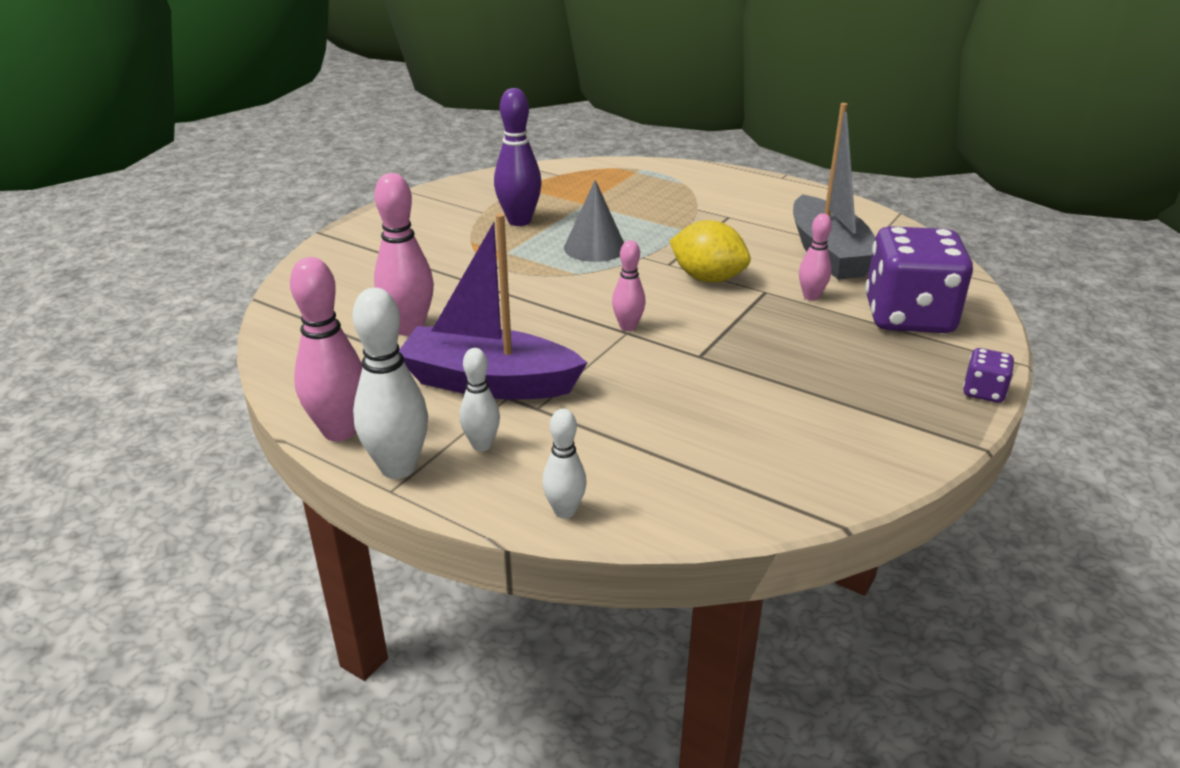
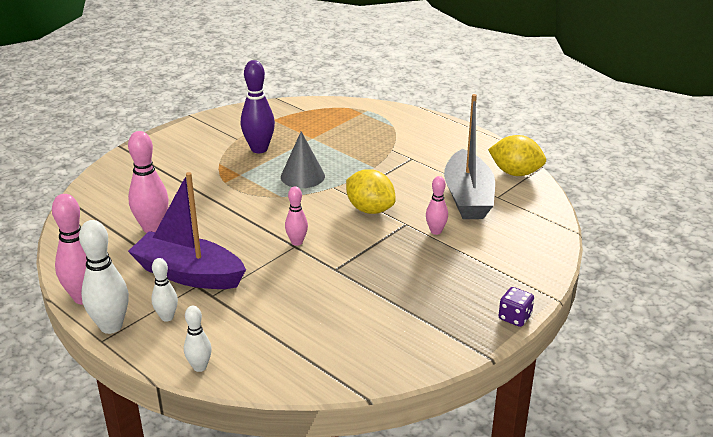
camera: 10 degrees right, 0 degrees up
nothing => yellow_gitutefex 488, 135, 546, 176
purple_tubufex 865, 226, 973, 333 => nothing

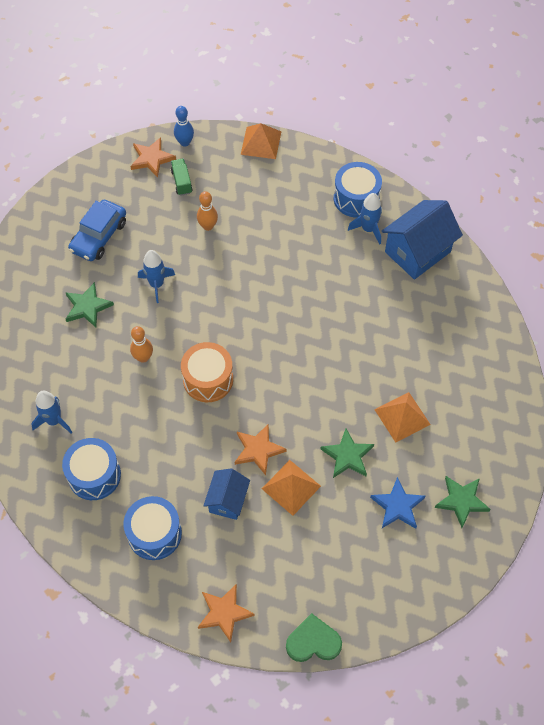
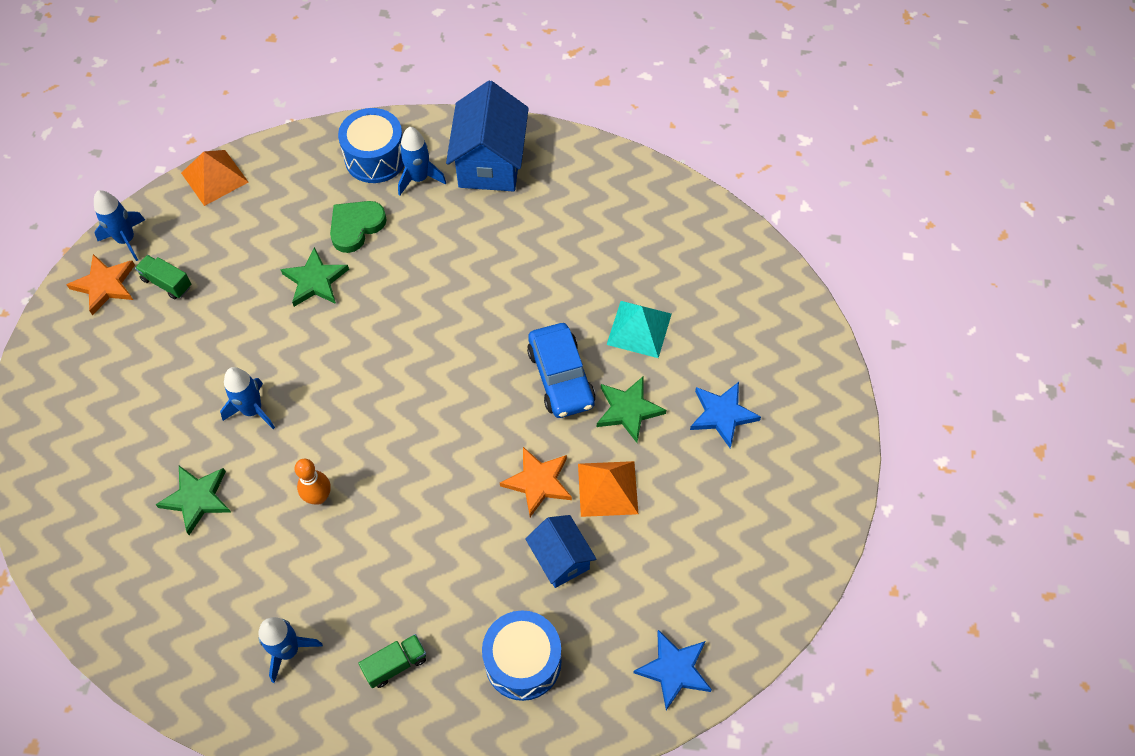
camera: 45 degrees left, 0 degrees up
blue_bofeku 174, 106, 194, 147 => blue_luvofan 94, 190, 145, 261
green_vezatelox 434, 476, 491, 528 => green_vezatelox 280, 247, 349, 307, move
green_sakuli 286, 613, 342, 662 => green_sakuli 330, 201, 387, 253, move
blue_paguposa 62, 438, 121, 500 => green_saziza 358, 634, 426, 688
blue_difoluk 68, 200, 126, 261 => blue_difoluk 527, 323, 596, 418, move
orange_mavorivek 374, 392, 431, 442 => turquoise_mavorivek 607, 301, 672, 358
orange_vezatelox 198, 584, 255, 642 => blue_vezatelox 633, 630, 712, 710
orange_paguposa 181, 342, 233, 402 => nothing
orange_bofeku 197, 191, 218, 231 => nothing

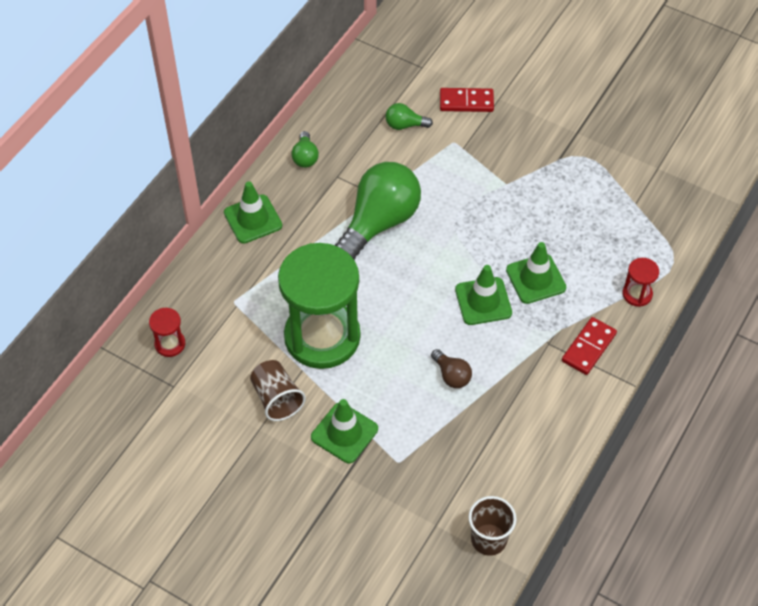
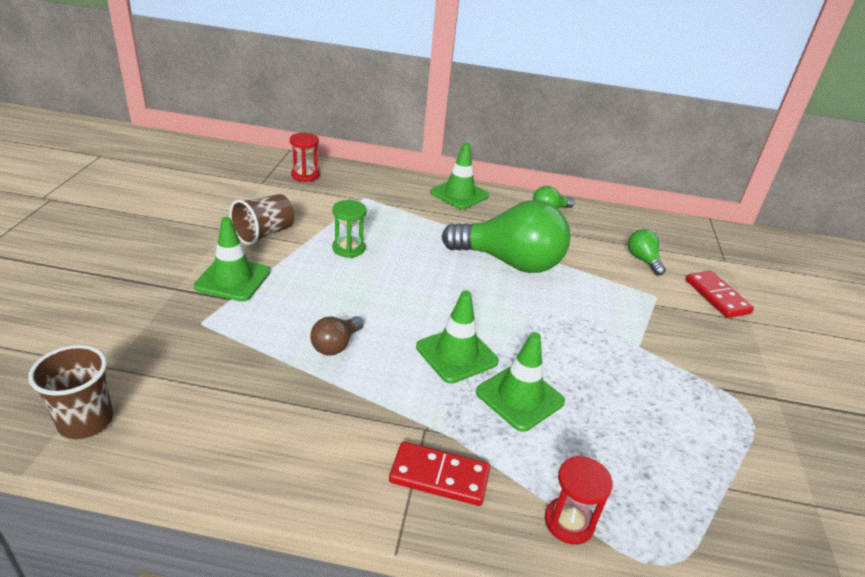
camera: 65 degrees right, 20 degrees down
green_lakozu 278, 243, 361, 369 => green_lakozu 332, 200, 367, 258, x0.40

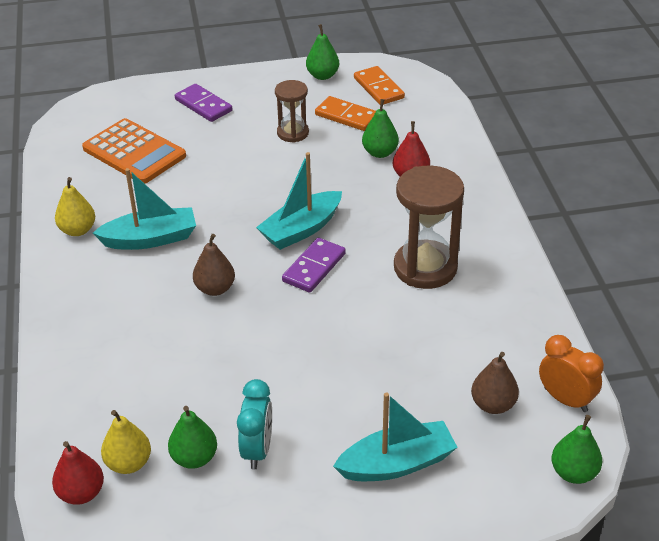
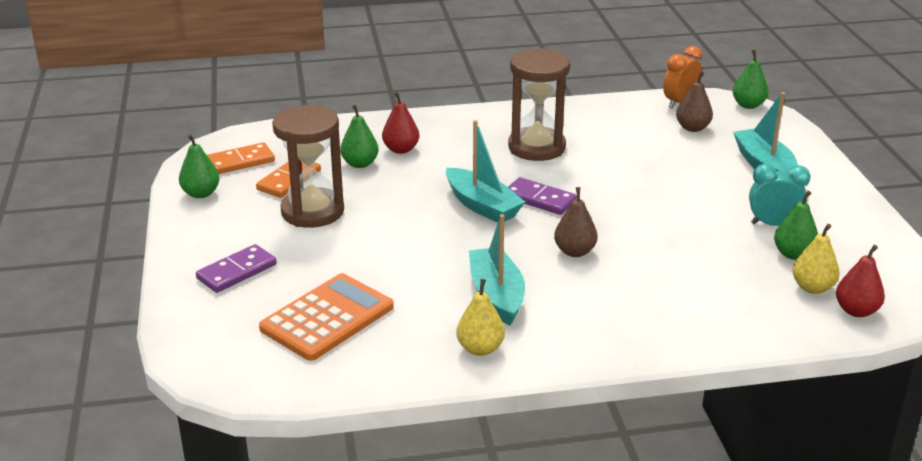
camera: 90 degrees left, 10 degrees down
brown_lakozu 275, 80, 309, 143 => brown_lakozu 272, 105, 344, 228, x1.73

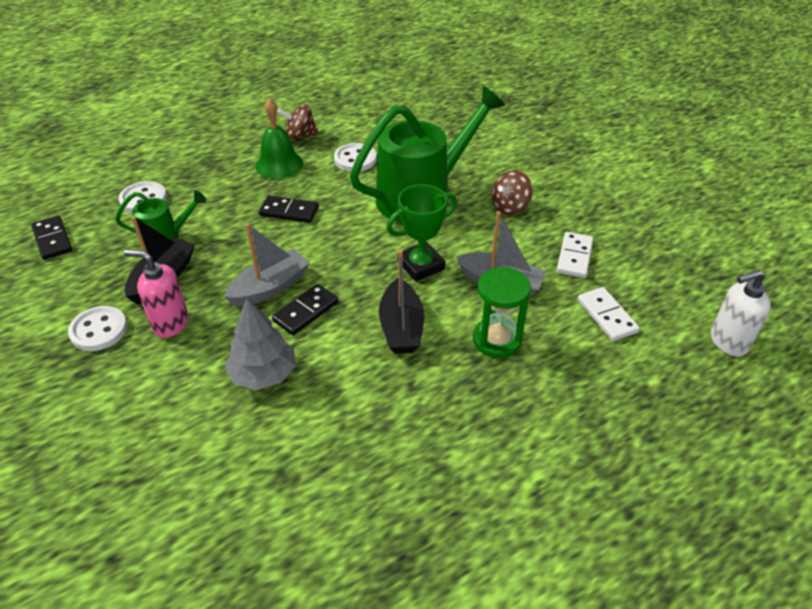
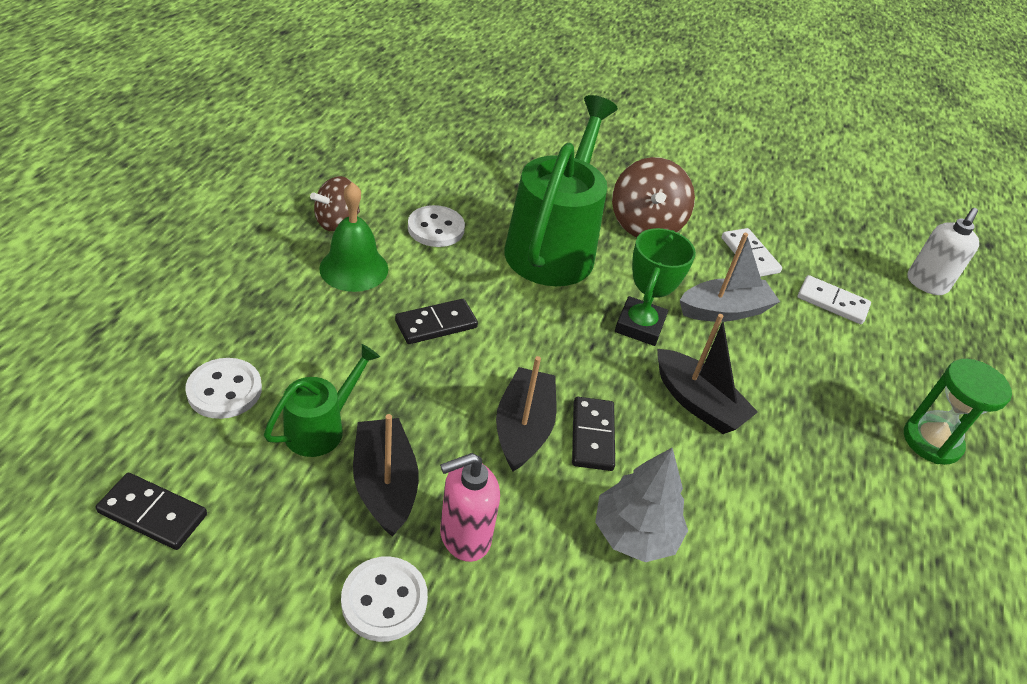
camera: 45 degrees left, 0 degrees up
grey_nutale 224, 223, 310, 307 => black_nutale 496, 356, 556, 472
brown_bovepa 492, 170, 533, 215 => brown_bovepa 612, 157, 695, 238, x1.56
green_lakozu 473, 267, 531, 358 => green_lakozu 904, 359, 1012, 465, move

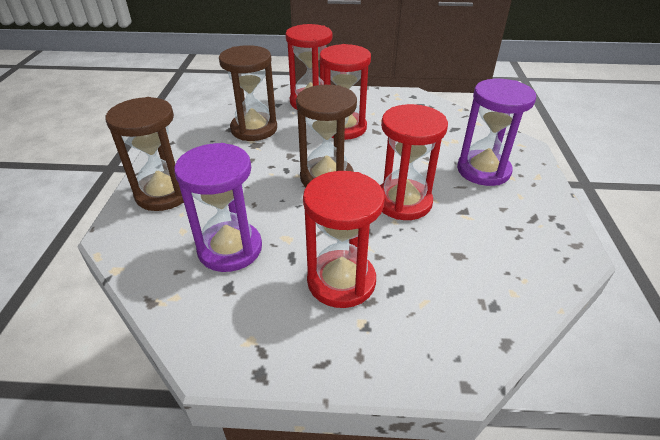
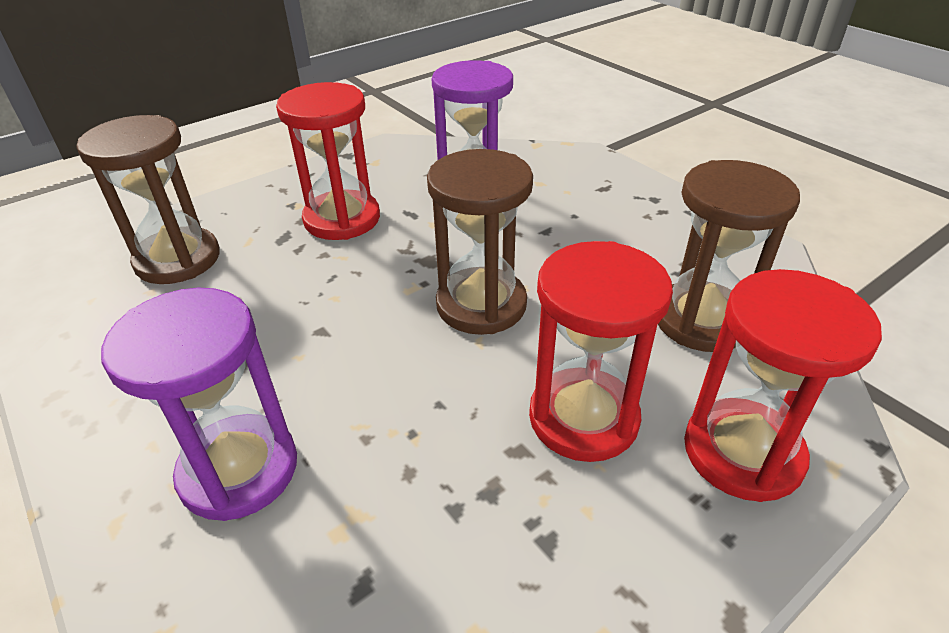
camera: 140 degrees right, 0 degrees up
brown_lakozu 105, 97, 184, 211 => brown_lakozu 77, 115, 220, 284, move
red_lakozu 380, 104, 448, 220 => nothing

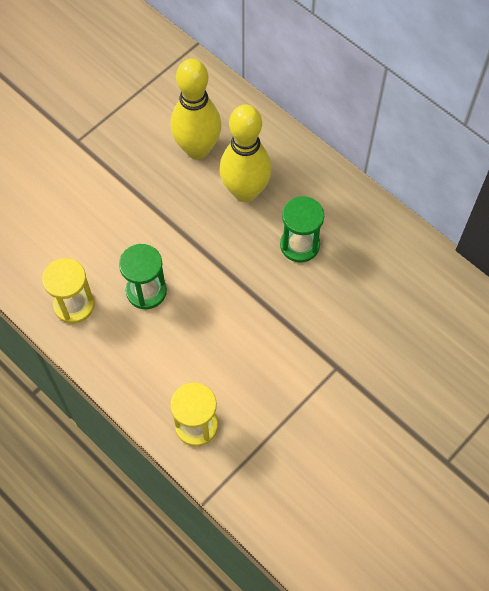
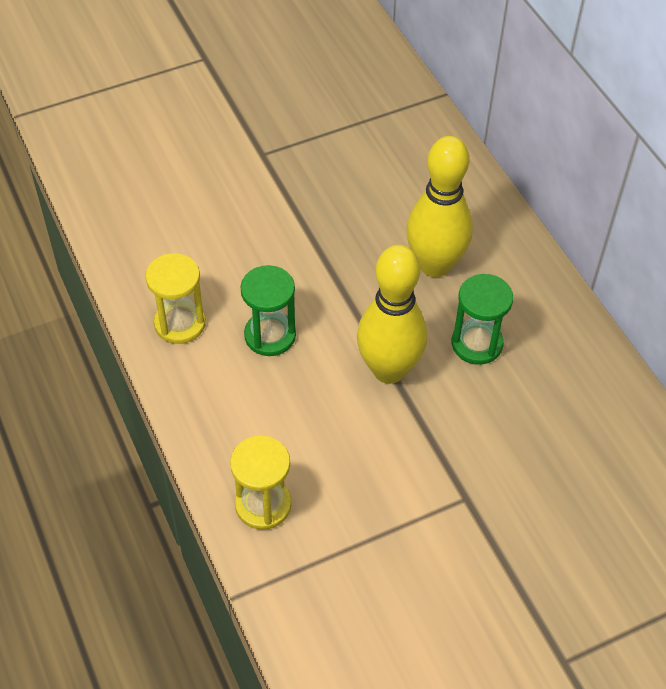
camera: 20 degrees right, 10 degrees down
yellow_bofeku 170, 58, 221, 159 => yellow_bofeku 357, 245, 427, 384, move

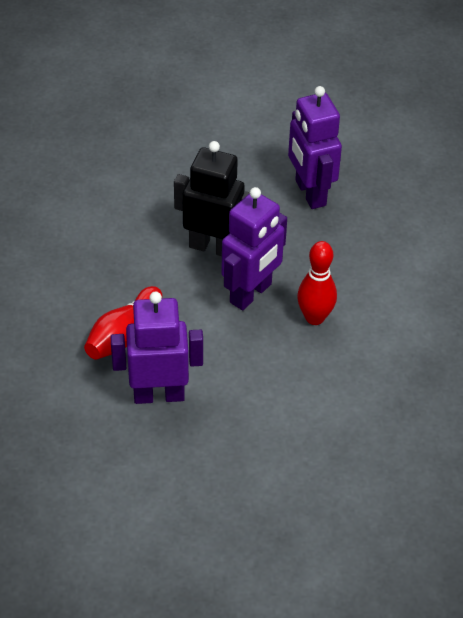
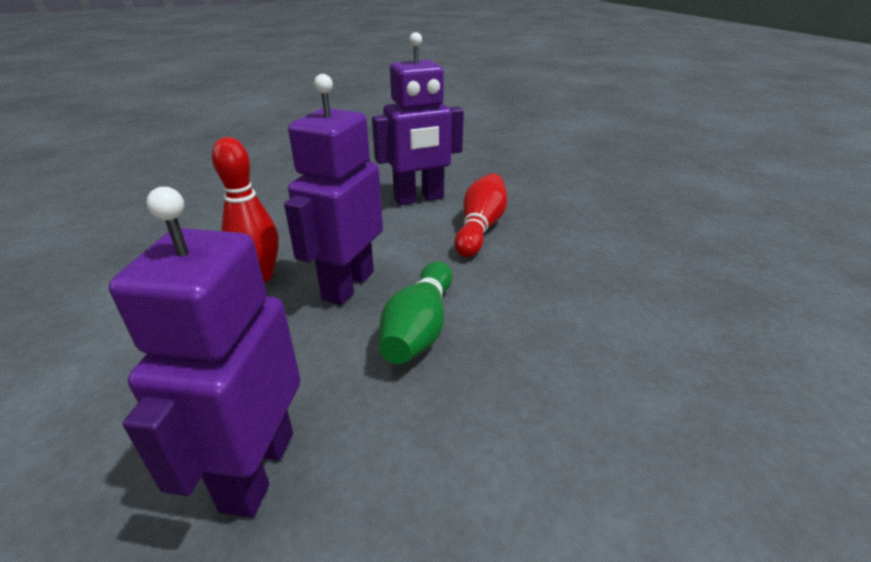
camera: 165 degrees right, 15 degrees down
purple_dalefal 288, 86, 342, 209 => purple_dalefal 109, 187, 300, 518, 135 degrees counterclockwise
black_dalefal 174, 141, 250, 256 => green_bofeku 379, 261, 452, 364

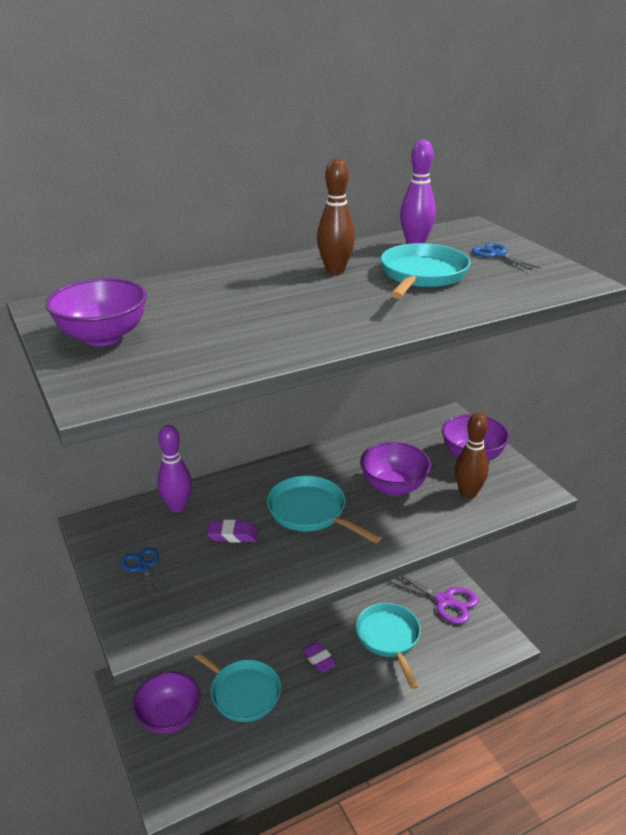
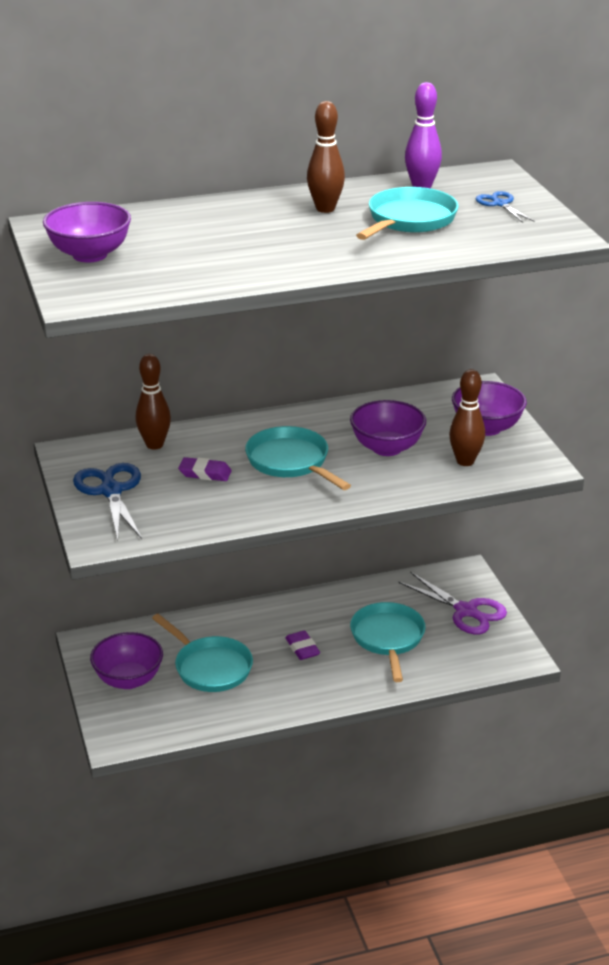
camera: 10 degrees right, 0 degrees up
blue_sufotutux 120, 548, 166, 601 => blue_sufotutux 73, 463, 142, 540, x1.79
purple_bofeku 157, 425, 192, 513 => brown_bofeku 136, 354, 171, 449

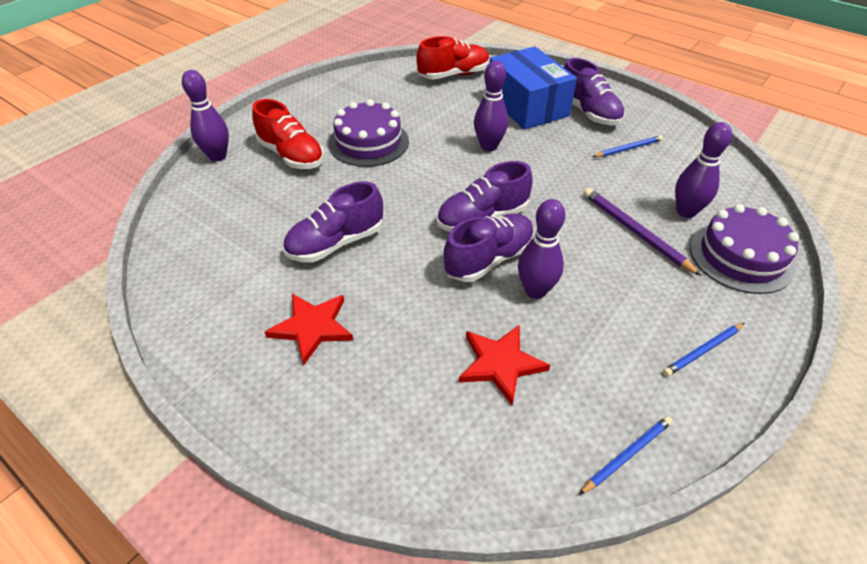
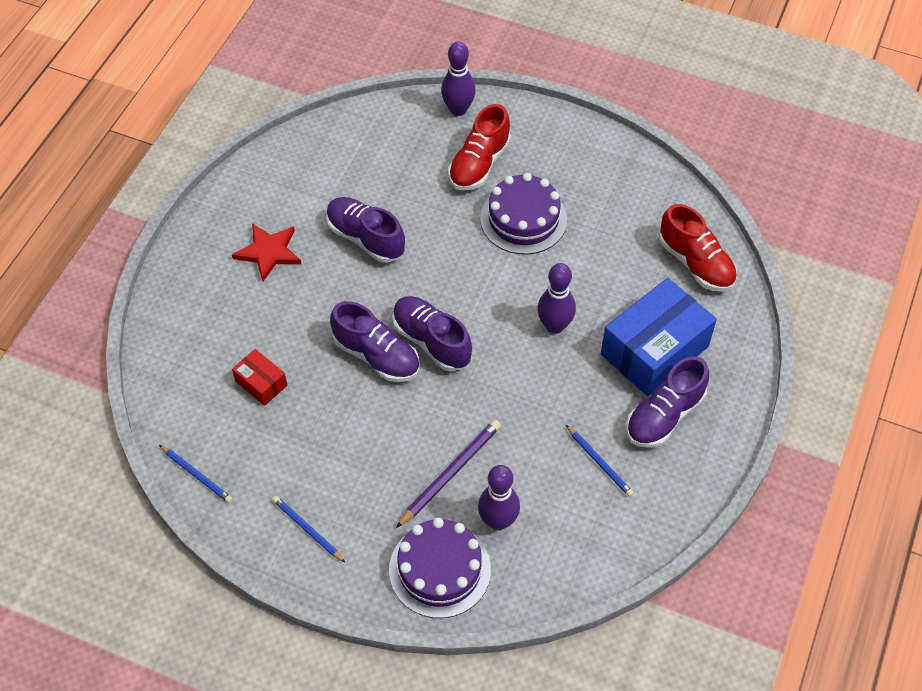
camera: 75 degrees right, 10 degrees up
red_vezatelox 459, 325, 550, 405 => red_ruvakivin 232, 349, 287, 406
purple_bofeku 518, 199, 565, 299 => nothing

